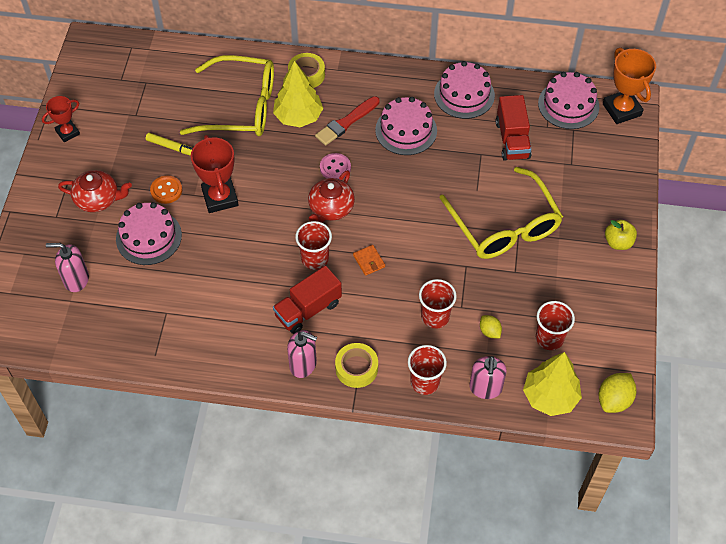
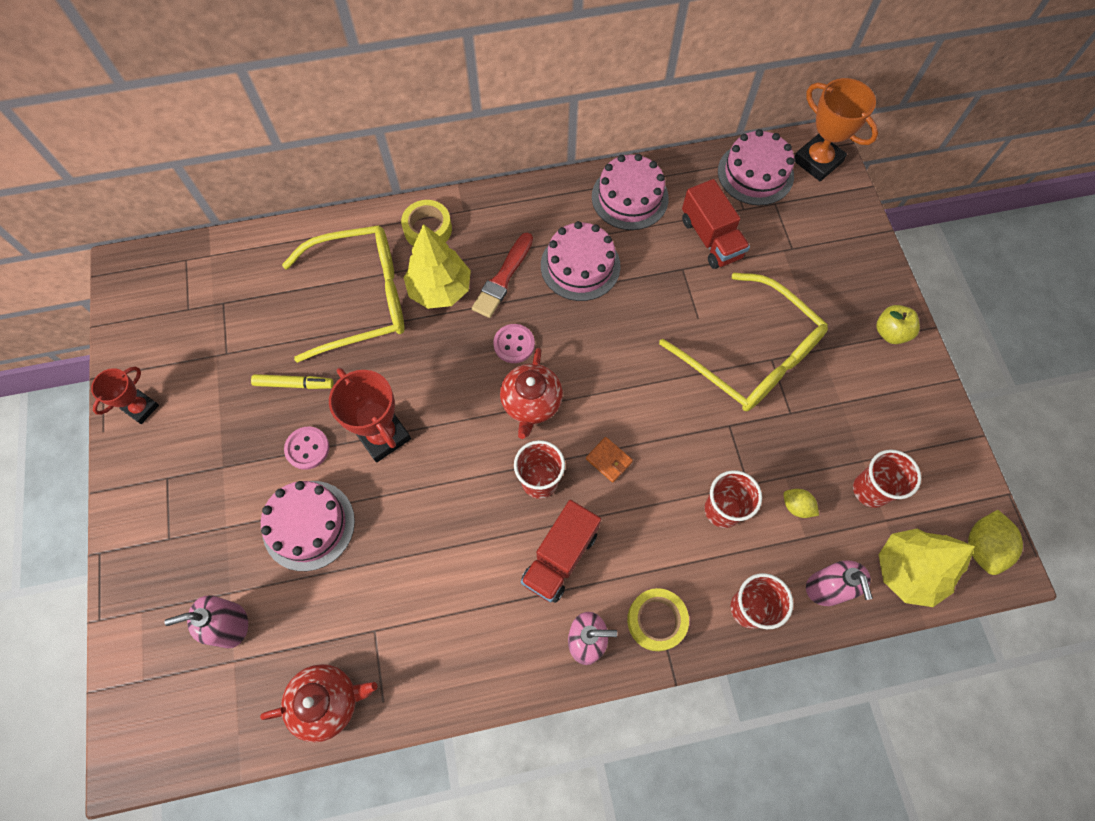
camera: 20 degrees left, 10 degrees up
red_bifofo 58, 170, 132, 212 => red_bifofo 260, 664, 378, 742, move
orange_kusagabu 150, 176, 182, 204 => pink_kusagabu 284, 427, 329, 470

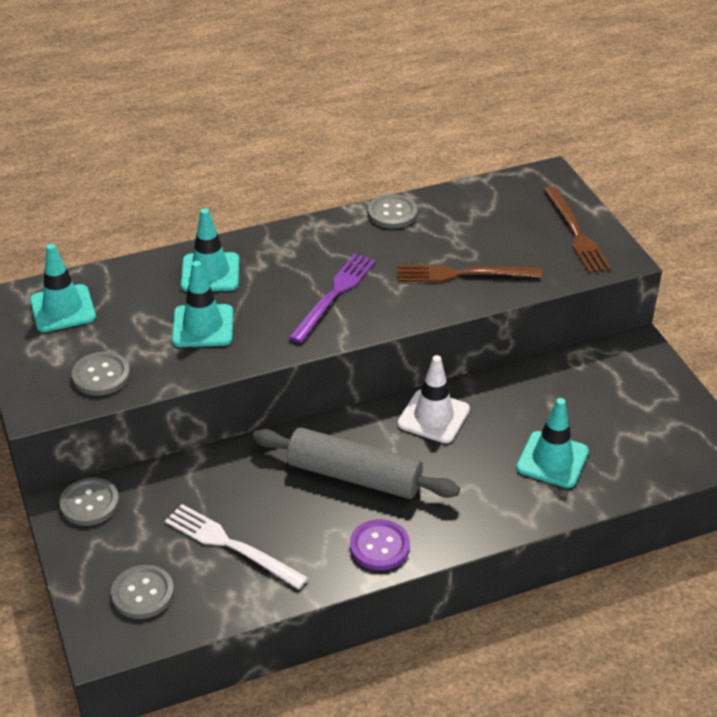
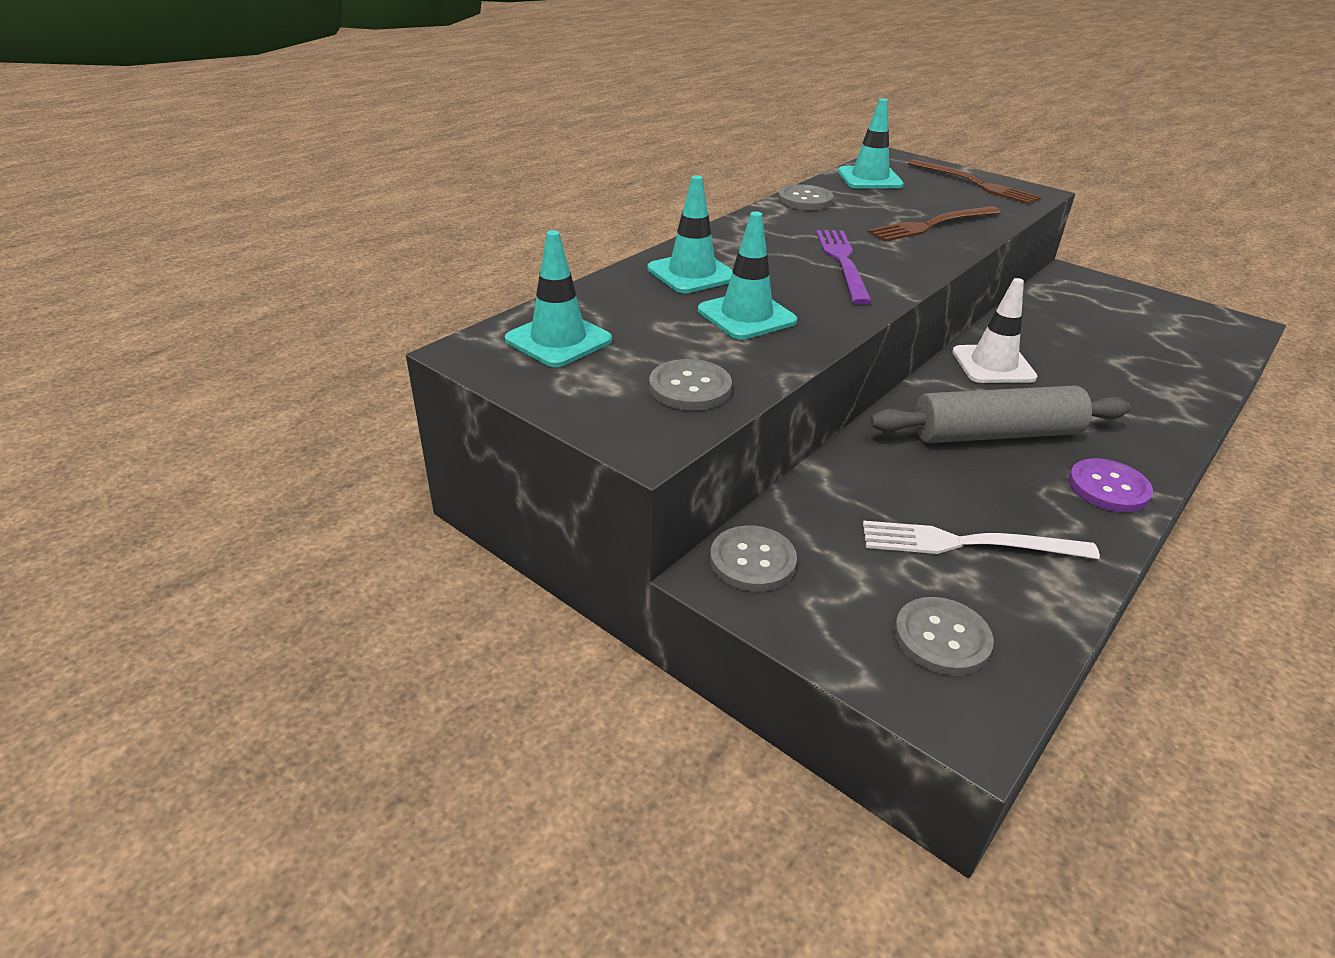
camera: 30 degrees left, 5 degrees down
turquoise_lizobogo 516, 398, 589, 488 => turquoise_lizobogo 838, 99, 904, 188, move

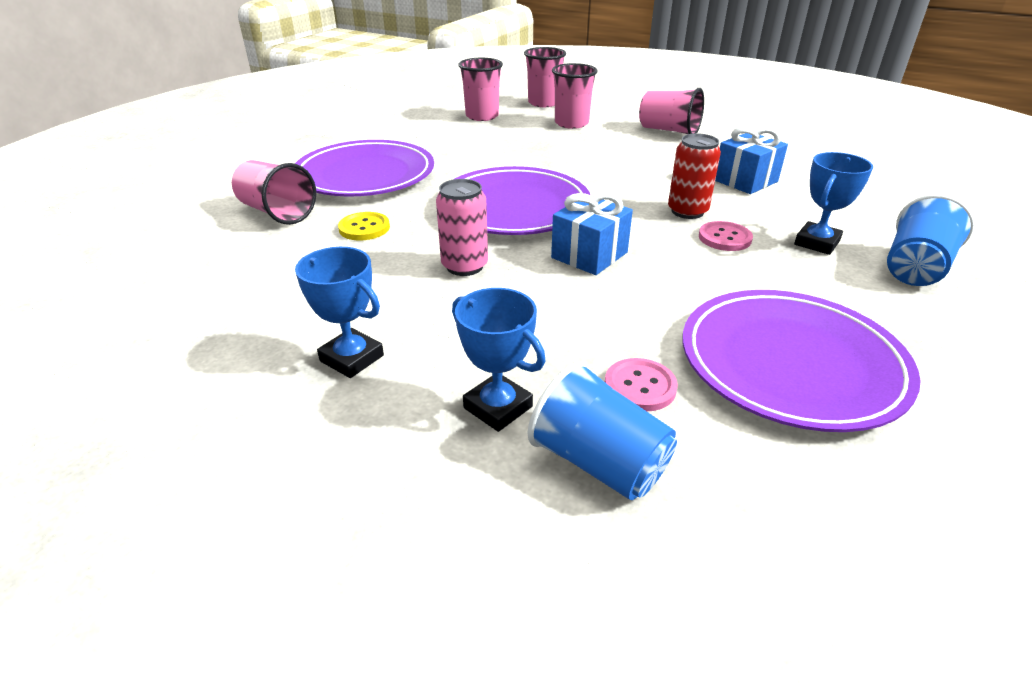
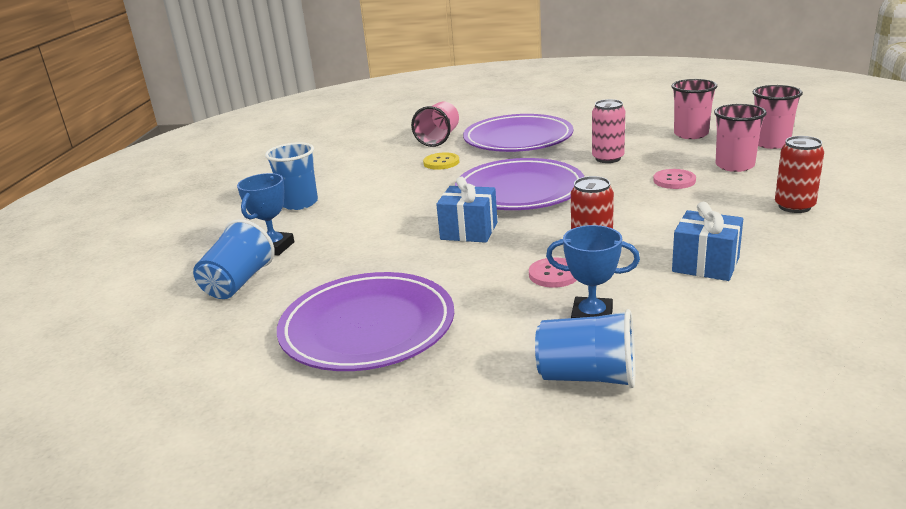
camera: 70 degrees right, 10 degrees down
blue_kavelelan 295, 247, 384, 378 => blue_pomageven 265, 142, 318, 210
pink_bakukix 436, 179, 488, 276 => pink_bakukix 592, 99, 625, 163, move
pink_kusagabu 605, 358, 678, 411 => pink_kusagabu 653, 169, 696, 189, move
pink_pomageven 639, 88, 704, 134 => red_bakukix 775, 136, 824, 213

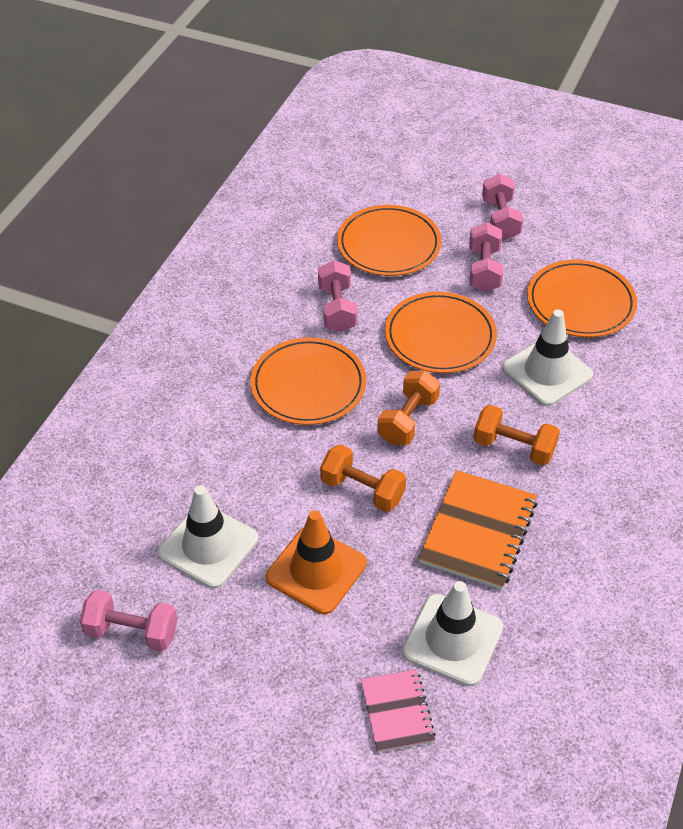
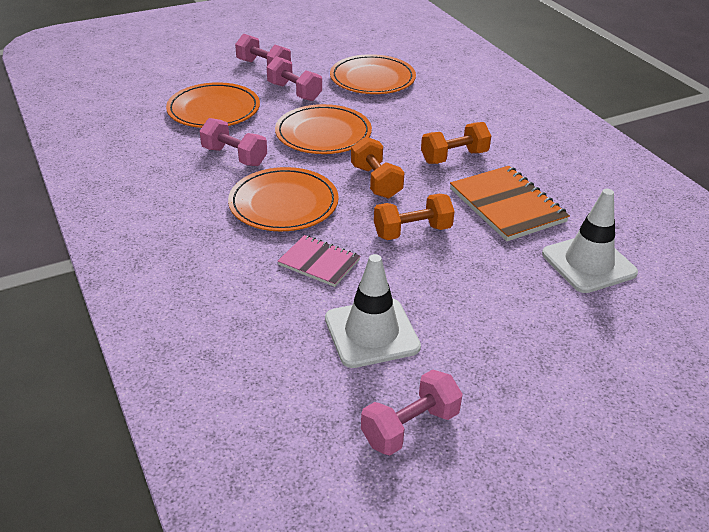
camera: 50 degrees left, 10 degrees down
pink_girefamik 361, 669, 436, 753 => pink_girefamik 277, 235, 360, 287, move
orange_lizobogo 266, 510, 367, 614 => nothing
white_lizobogo 502, 309, 593, 406 => nothing

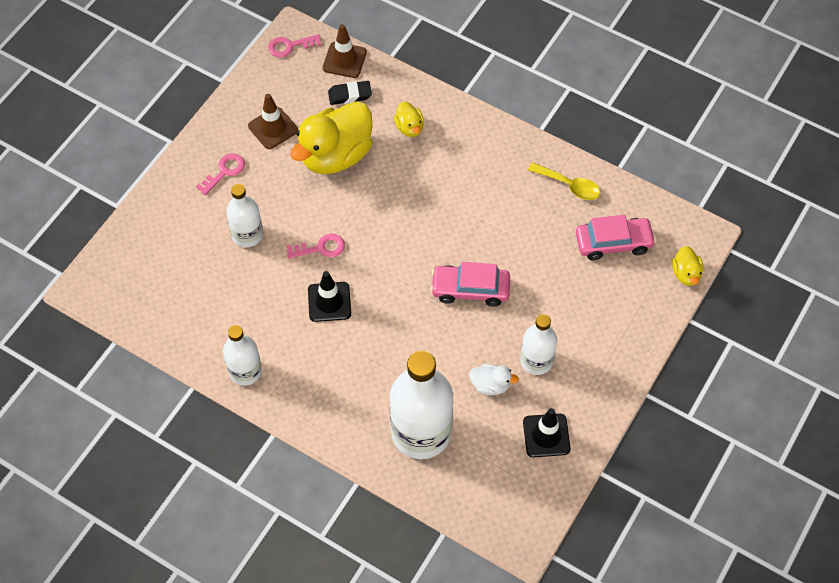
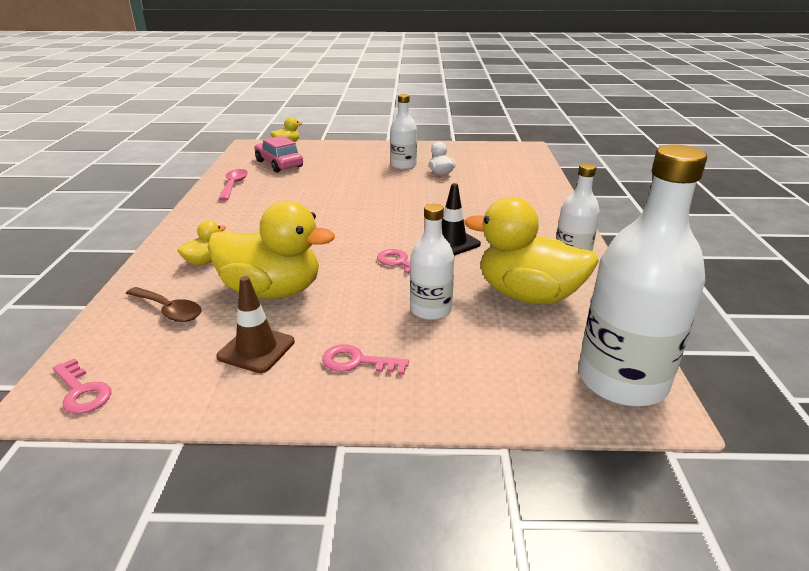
camera: 120 degrees left, 30 degrees down
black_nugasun 328, 81, 372, 105 => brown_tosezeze 126, 287, 202, 322
yellow_tosezeze 528, 163, 601, 200 => pink_tosezeze 219, 169, 248, 201
nothing => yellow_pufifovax 464, 197, 599, 305
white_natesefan 390, 351, 453, 459 => white_natesefan 578, 144, 707, 407, move
brown_lizobogo 323, 24, 367, 78 => nothing
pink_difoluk 430, 262, 510, 307 => nothing
black_lizobogo 523, 408, 570, 457 => nothing

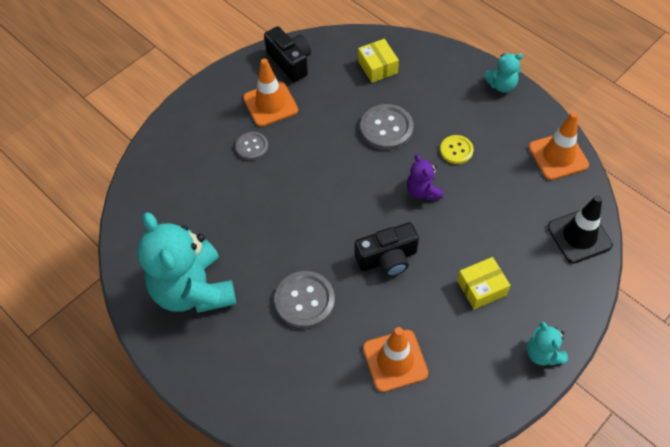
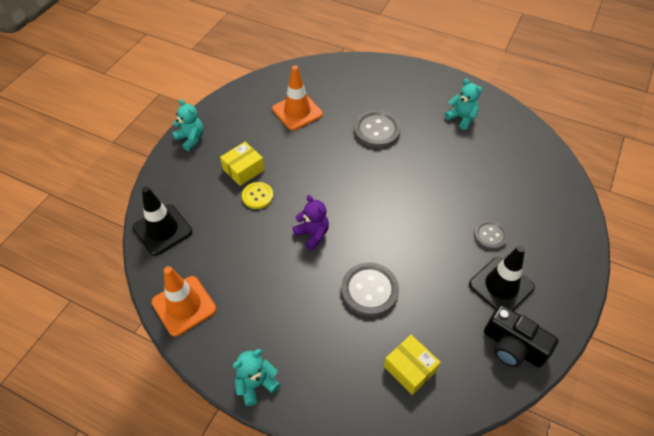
camera: 160 degrees right, 5 degrees down
yellow_kusagabu 440, 135, 474, 164 => yellow_kusagabu 242, 182, 273, 209, move
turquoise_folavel 137, 212, 236, 313 => turquoise_folavel 445, 79, 483, 130, x0.46
orange_lizobogo 243, 58, 298, 127 => black_lizobogo 469, 245, 535, 311
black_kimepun 355, 222, 419, 277 => nothing

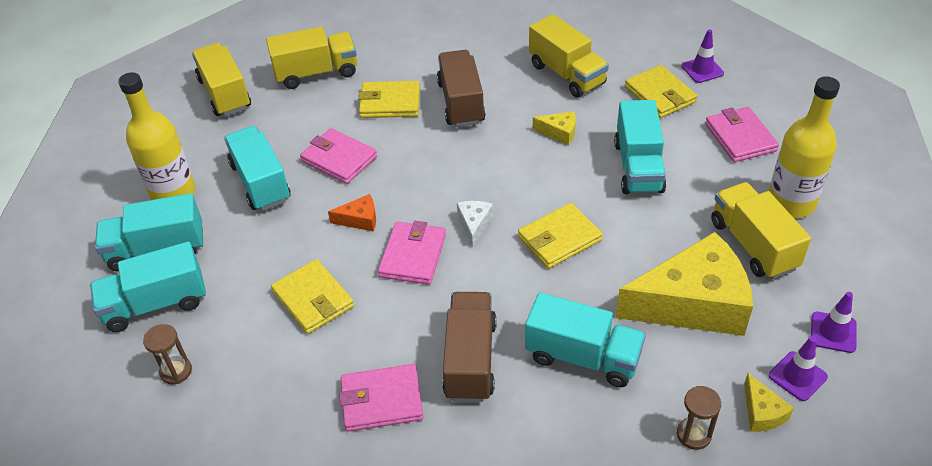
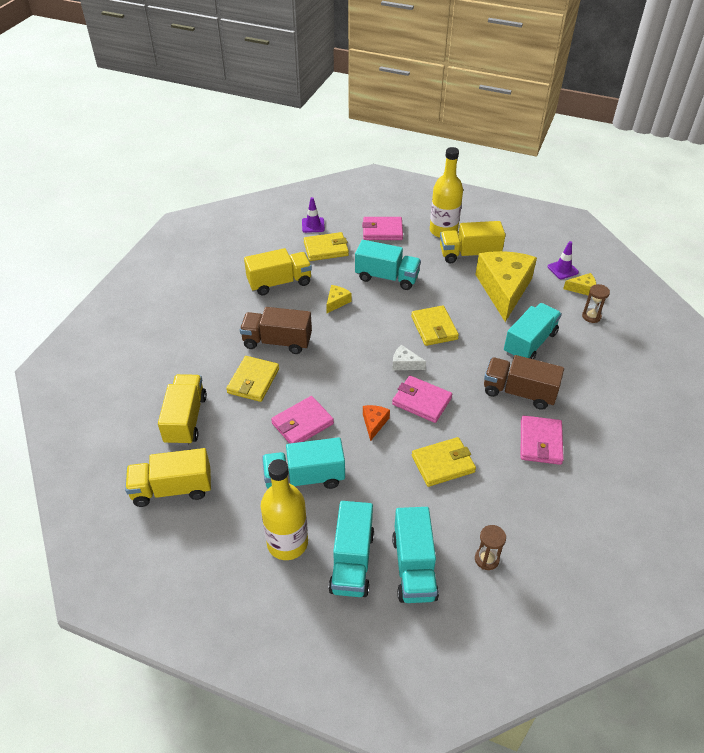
camera: 75 degrees left, 0 degrees up
purple_lizobogo 811, 292, 857, 353 => nothing

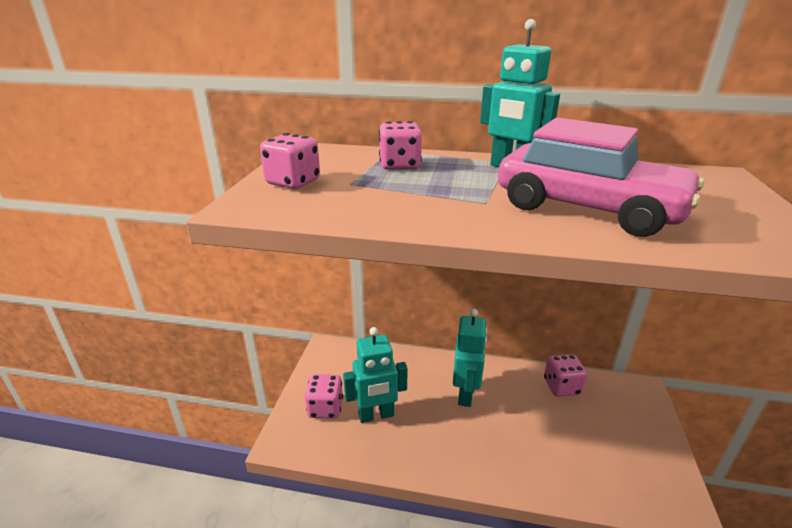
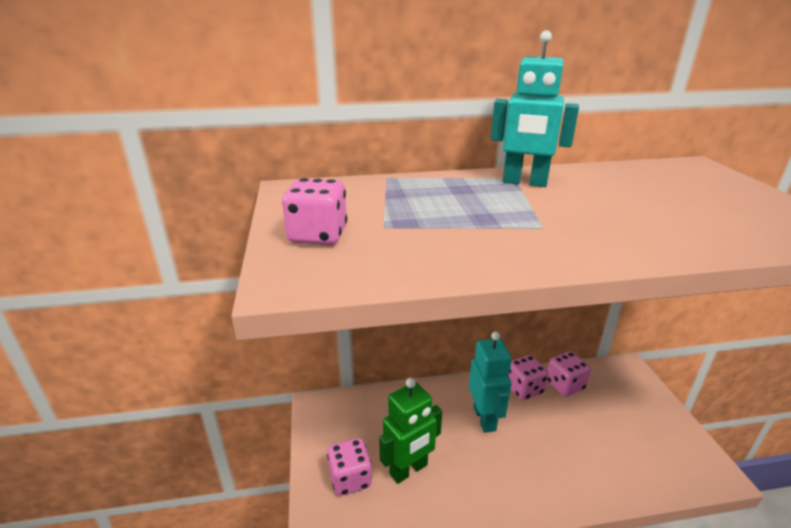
camera: 20 degrees left, 0 degrees up
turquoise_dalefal 343, 327, 408, 423 => green_dalefal 379, 378, 442, 484
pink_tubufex 379, 121, 422, 170 => pink_tubufex 508, 355, 549, 400, move
pink_difoluk 498, 118, 704, 237 => nothing

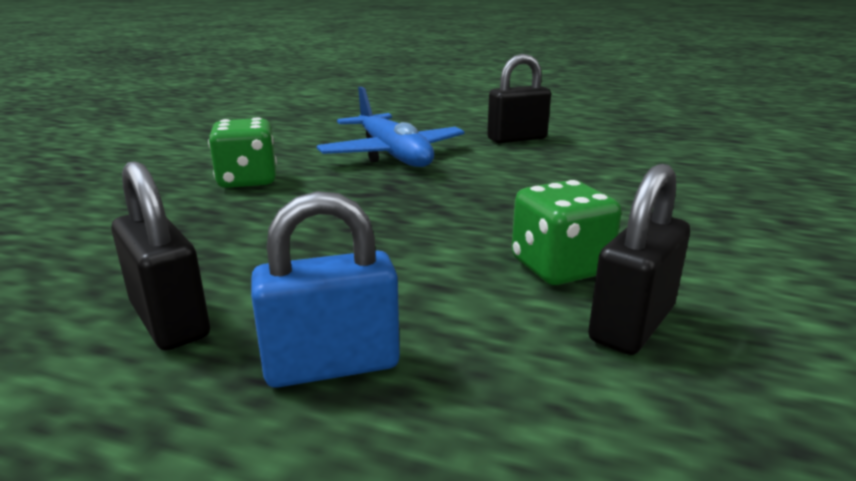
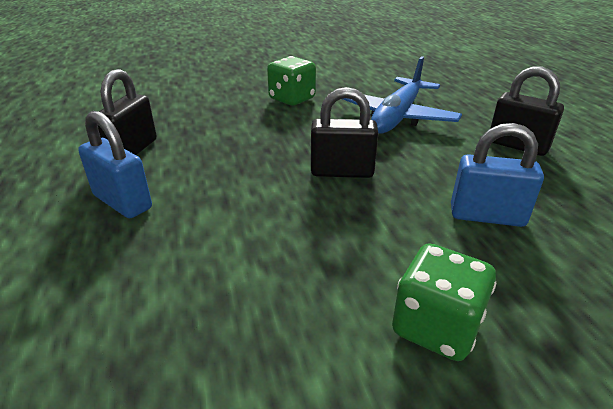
camera: 55 degrees right, 10 degrees up
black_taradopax 588, 164, 690, 355 => black_taradopax 311, 87, 378, 178, move
green_tubufex 512, 180, 622, 285 => green_tubufex 392, 244, 496, 361, move
nothing => blue_taradopax 451, 123, 544, 227

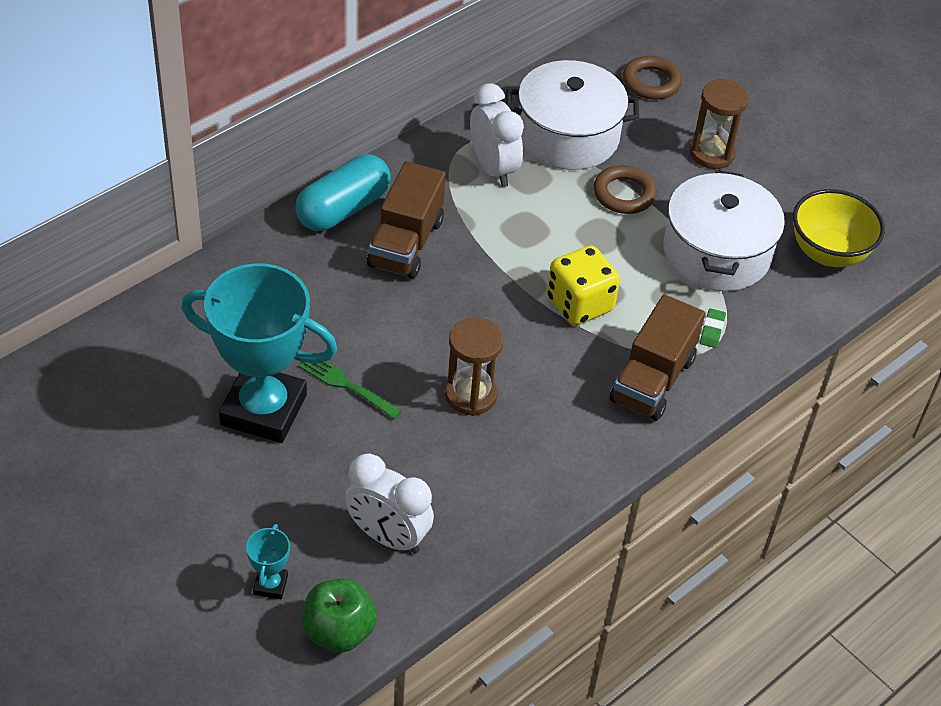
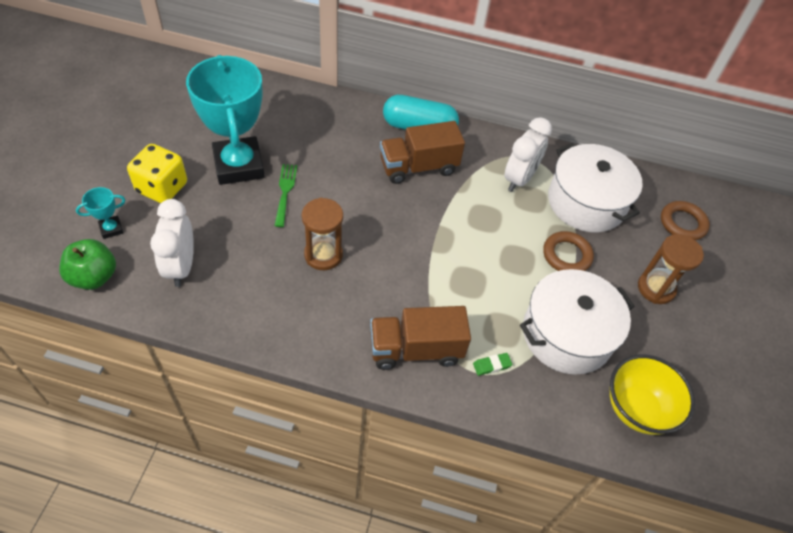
camera: 55 degrees right, 5 degrees up
yellow_tubufex 547, 245, 620, 325 => yellow_tubufex 127, 144, 187, 203, move

